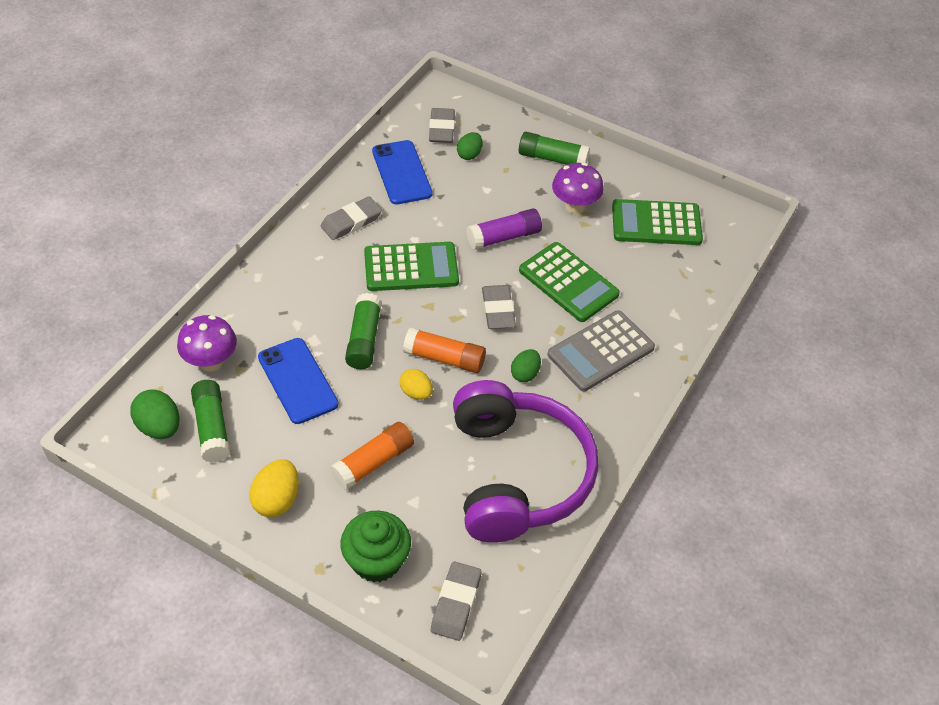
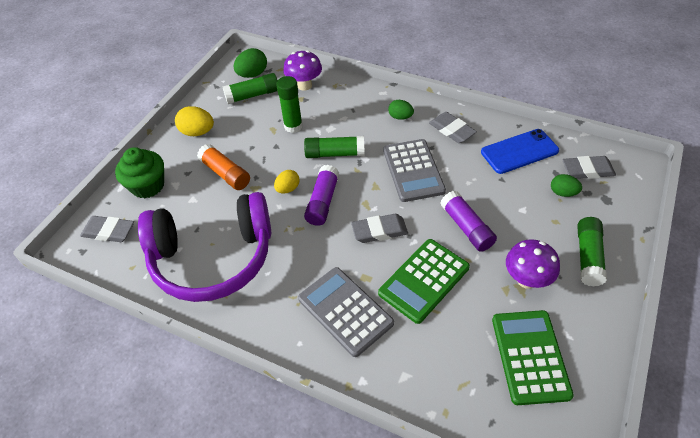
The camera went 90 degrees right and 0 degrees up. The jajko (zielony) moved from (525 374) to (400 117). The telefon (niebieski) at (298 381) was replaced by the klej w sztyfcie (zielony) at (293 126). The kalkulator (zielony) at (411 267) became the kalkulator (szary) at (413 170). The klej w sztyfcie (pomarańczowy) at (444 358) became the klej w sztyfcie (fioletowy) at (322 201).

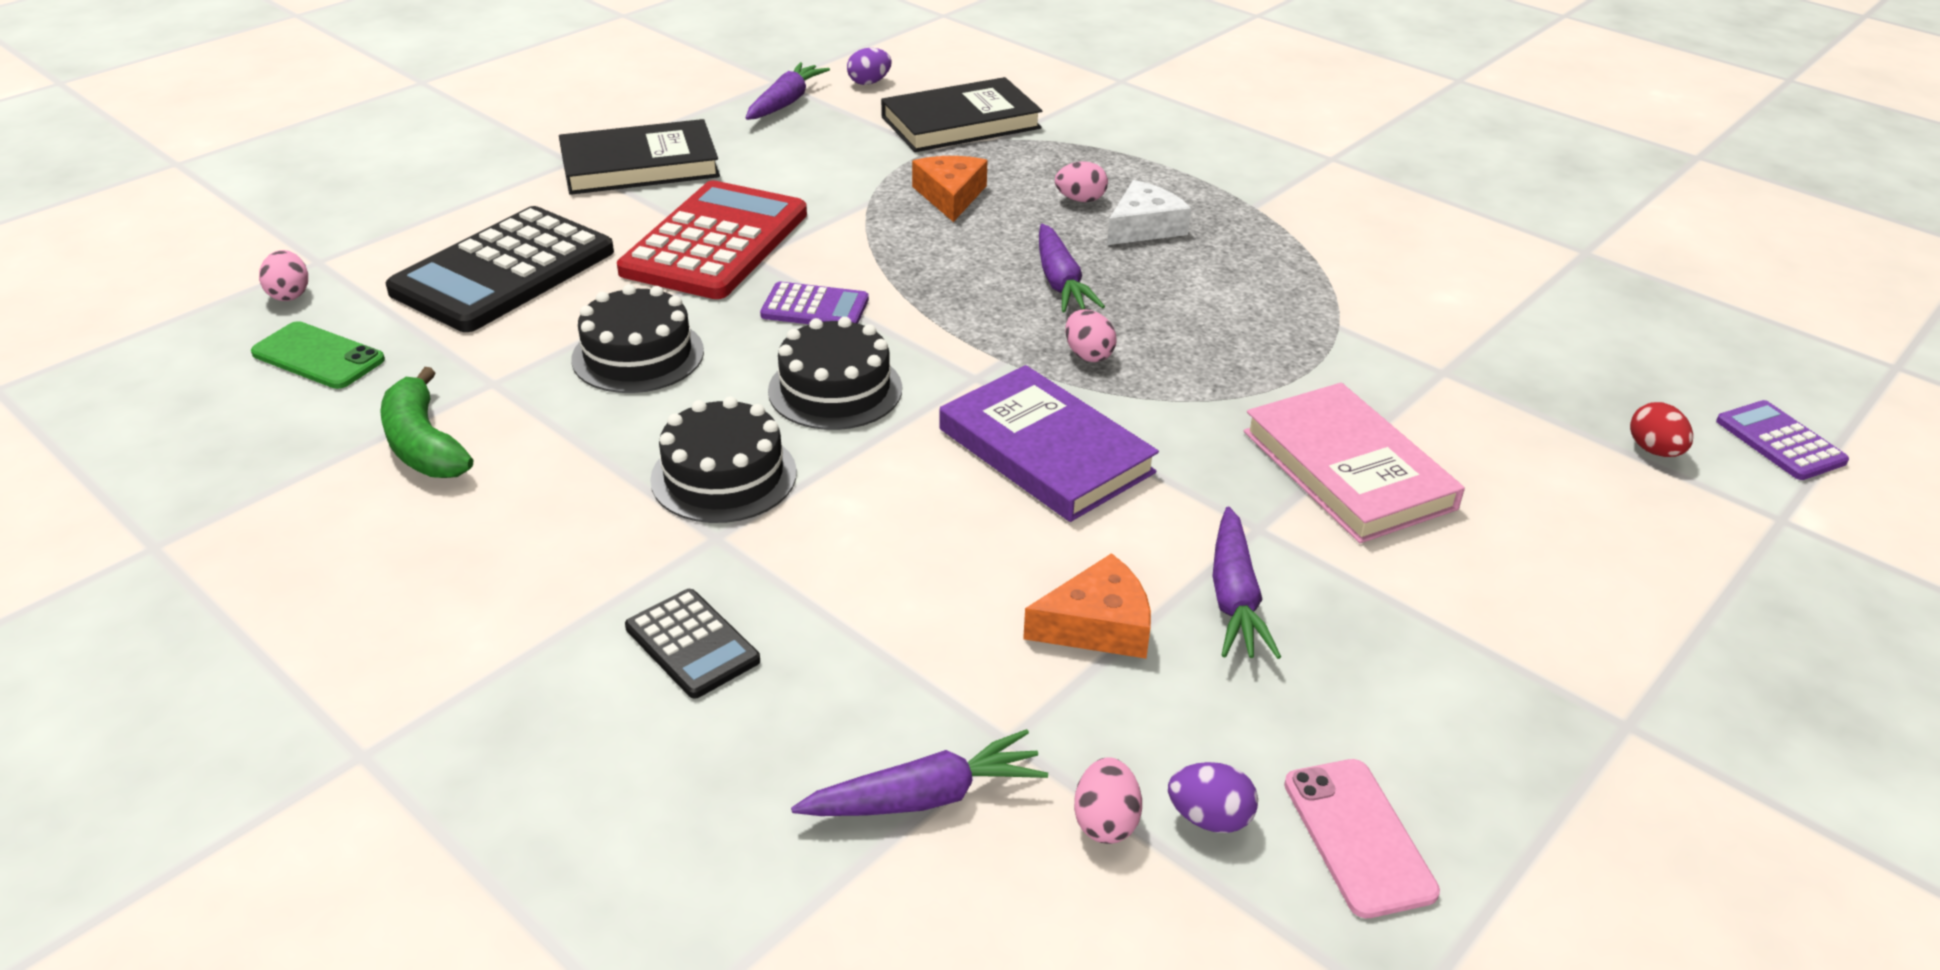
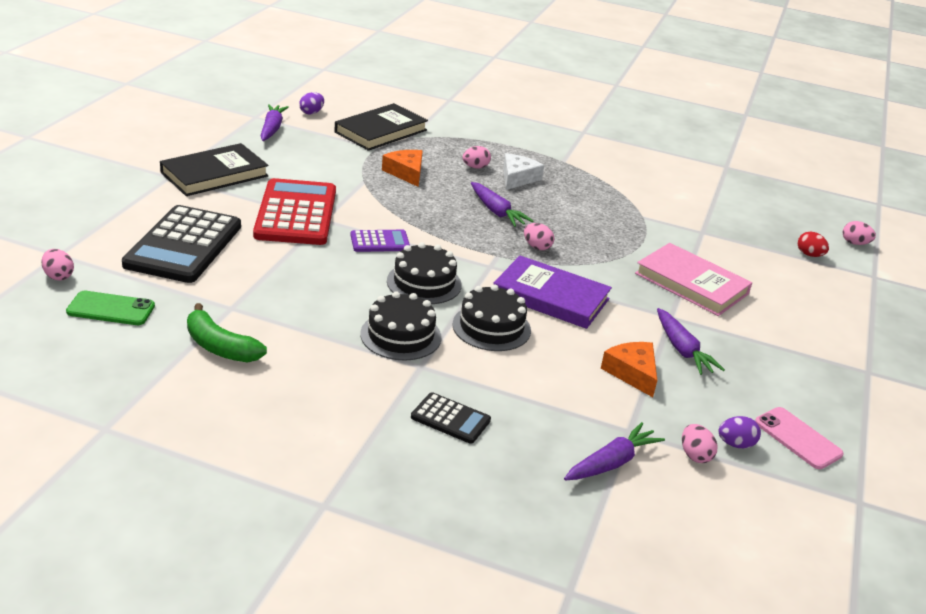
The camera went 25 degrees left and 5 degrees down. The tort (czarny) moved from (638 355) to (491 327). The kalkulator (fioletowy) at (1780 441) was replaced by the jajko (różowy) at (854 243). The ser (pomarańczowy) at (1097 625) turned 75 degrees counterclockwise.

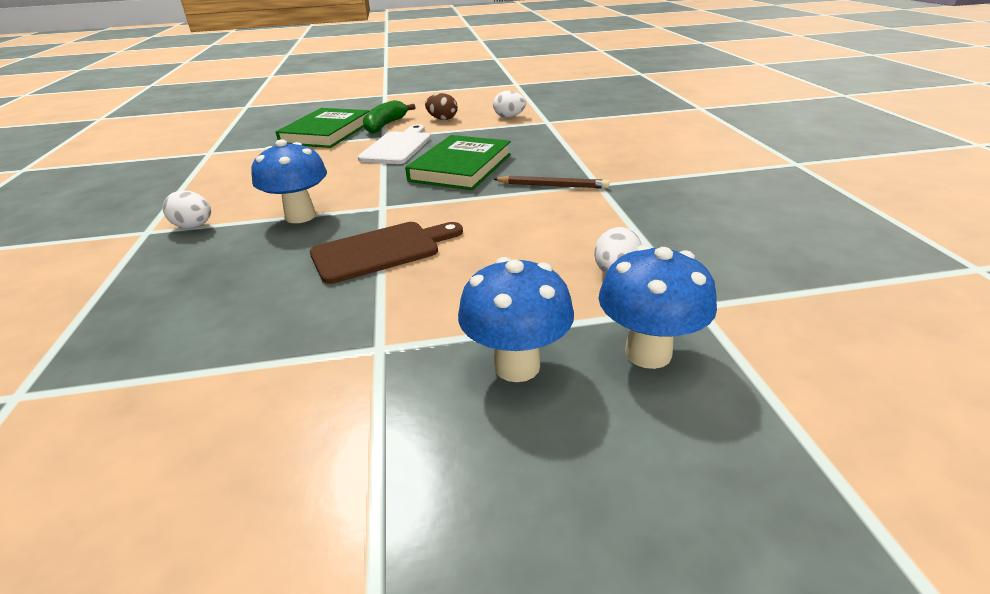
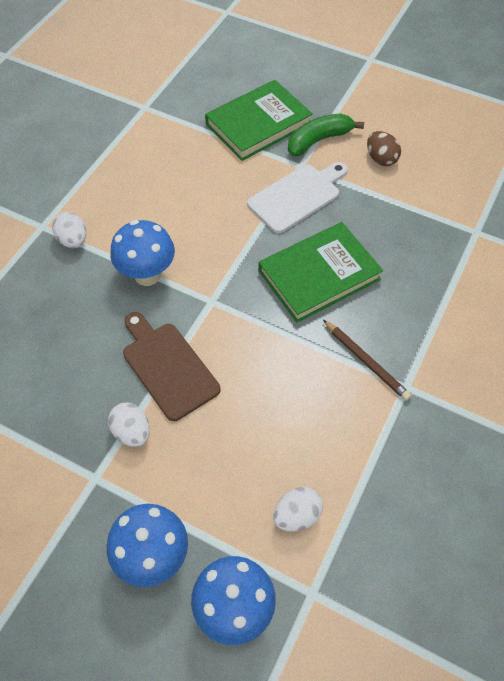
The camera went 35 degrees right and 25 degrees up. The jajko (biały) moved from (509 117) to (132 432). The deska do krojenia (brązowy) at (381 251) turned 135 degrees counterclockwise.

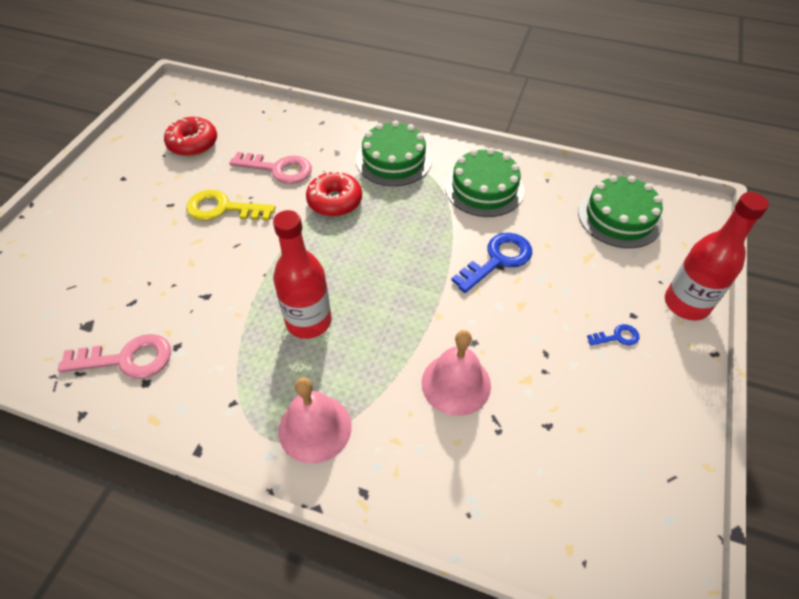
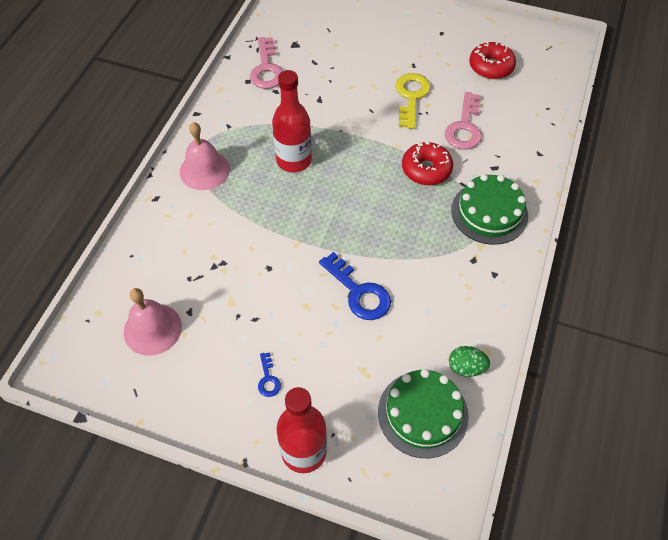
The camera went 90 degrees right and 5 degrees up. The tort (zielony) at (484 188) disappeared. The jajko (zielony) at (466 367) appeared. The dzwonek (różowy) moved from (456 383) to (152 329).

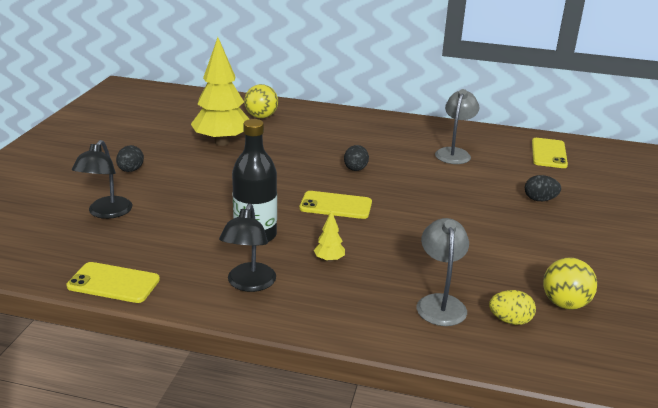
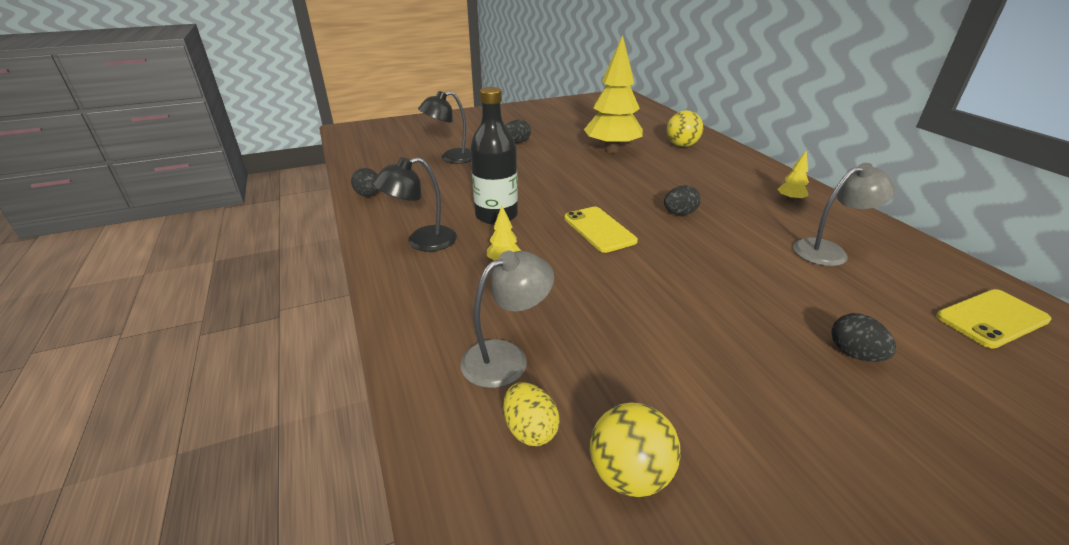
The camera went 55 degrees right and 5 degrees up. The drzewko (żółty) at (790 200) appeared. The telefon (żółty) at (113 283) was replaced by the jajko (czarny) at (368 195).

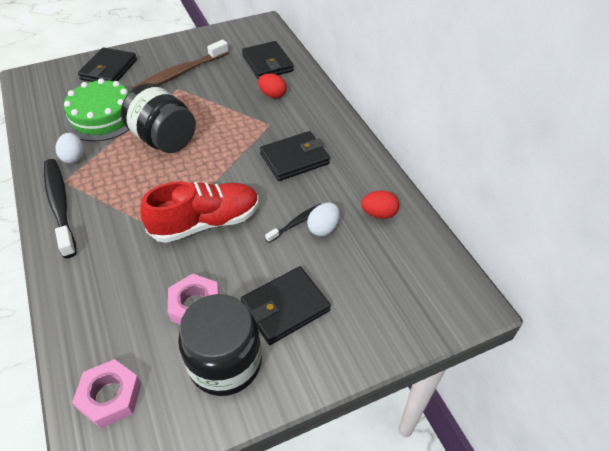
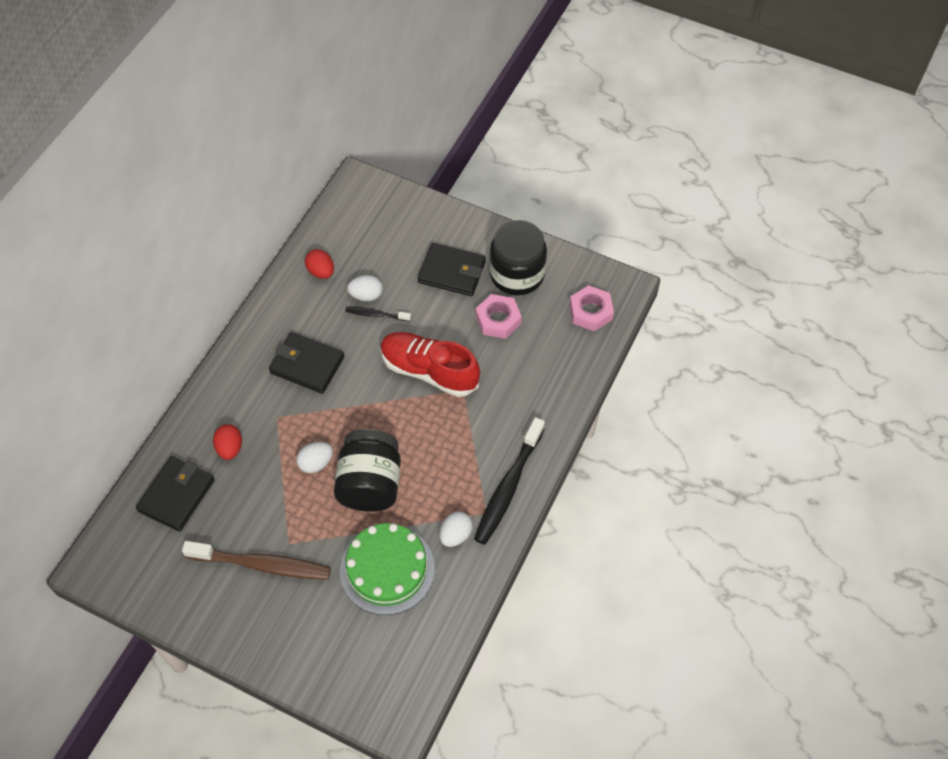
The camera went 130 degrees left and 10 degrees up. The portfel (czarny) at (109 70) disappeared. The jajko (biały) at (316 463) appeared.

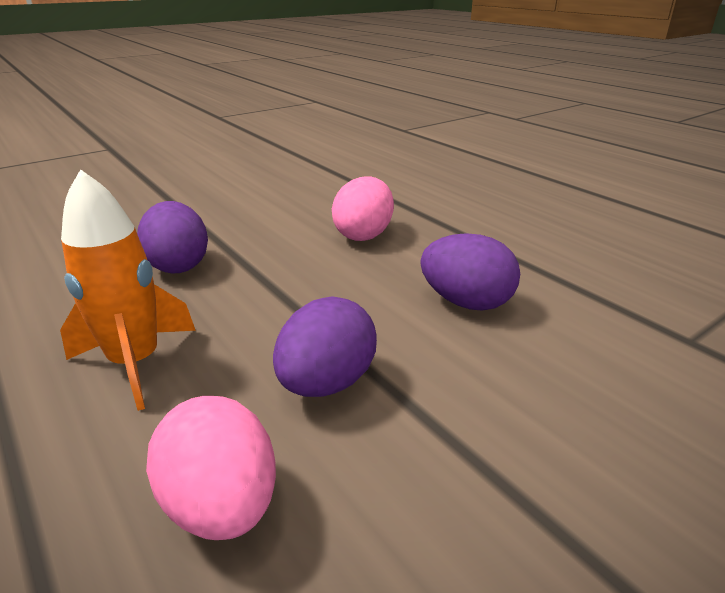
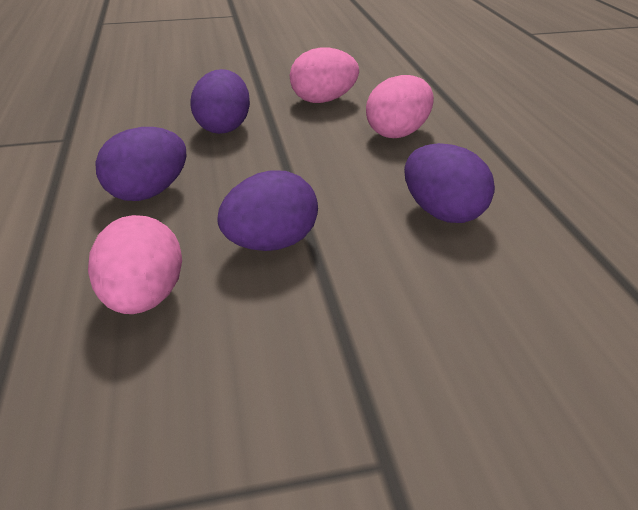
The camera went 25 degrees right and 5 degrees up. The jajko (różowy) at (323 100) appeared. The rakieta (pomarańczowy) at (136 362) was replaced by the jajko (fioletowy) at (148 193).

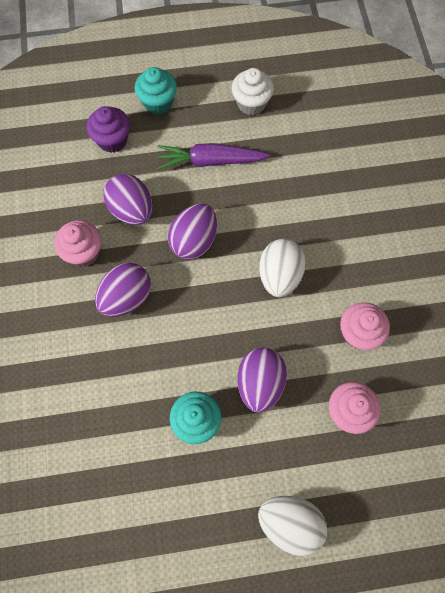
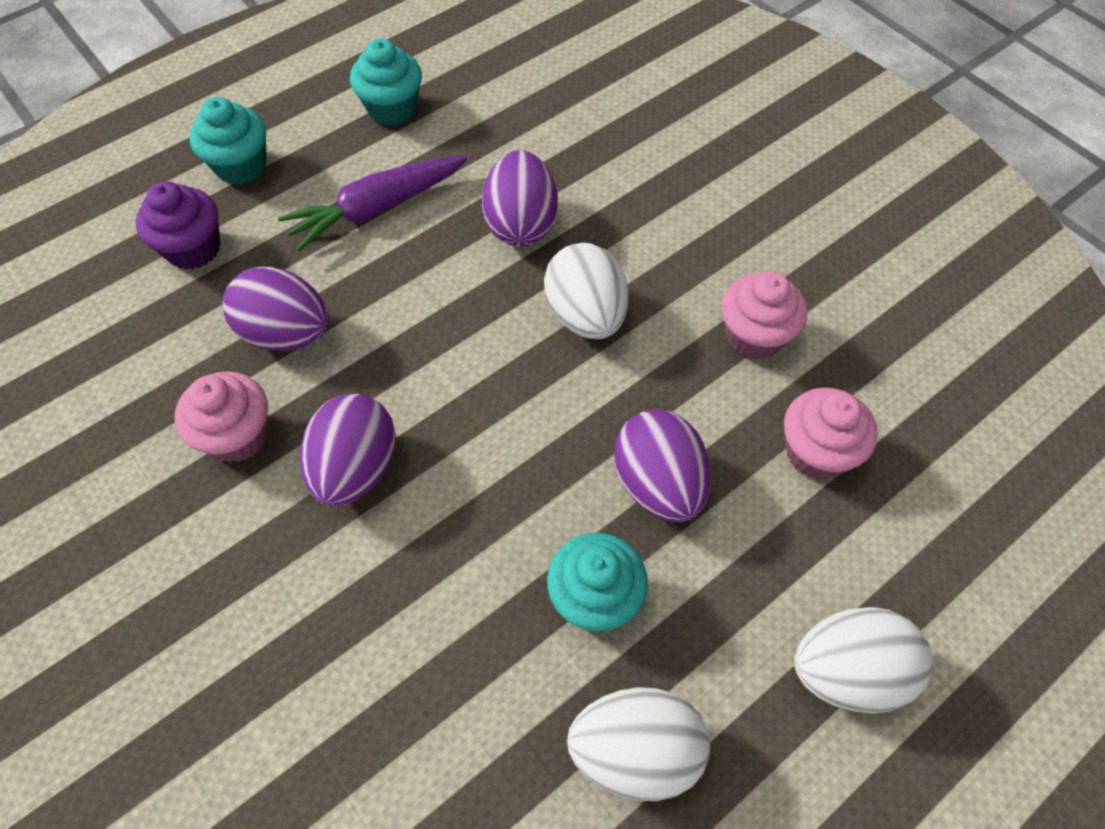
The camera went 30 degrees left and 10 degrees down. The jajko (biały) at (635 750) appeared. The jajko (fioletowy) moved from (194 241) to (521 224). The muffinka (biały) at (251 103) became the muffinka (turkusowy) at (392 109).

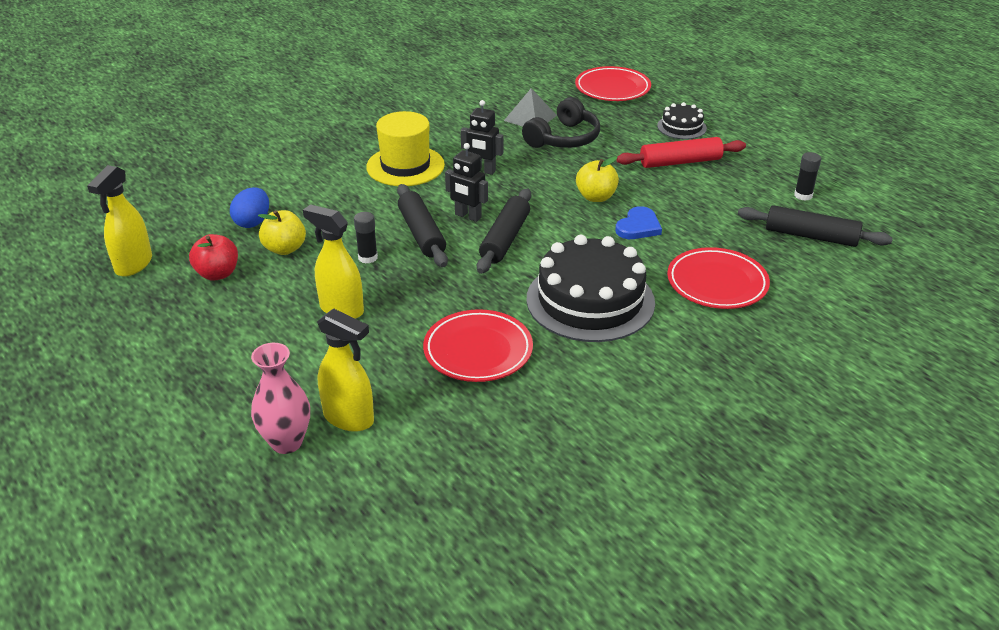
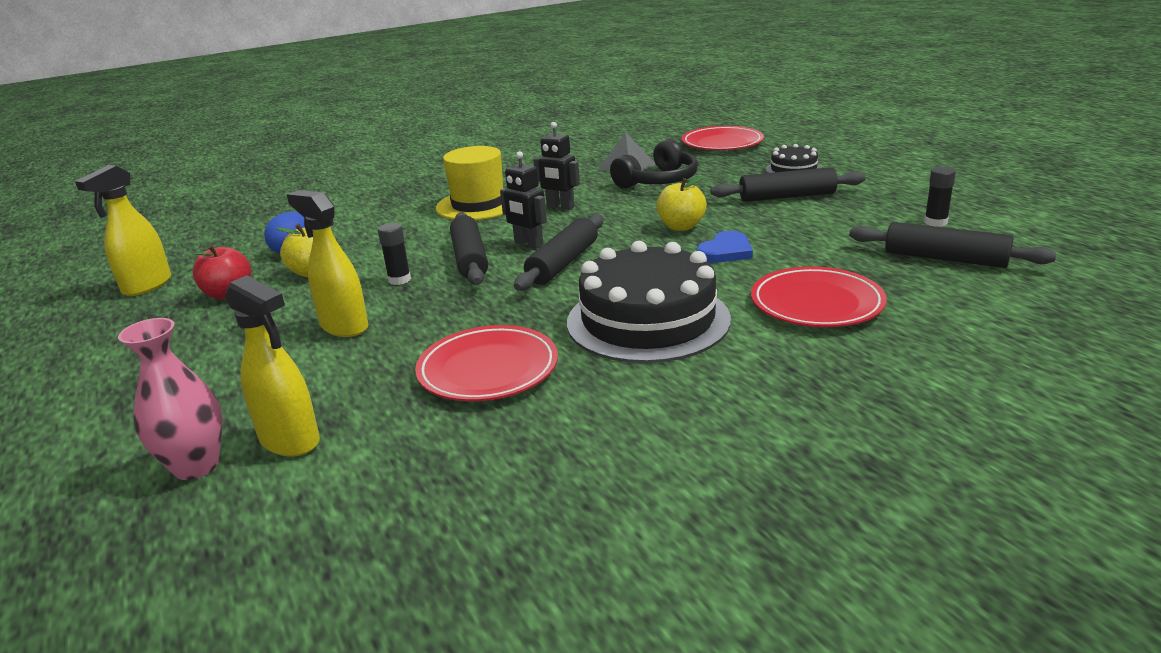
The camera went 10 degrees right and 10 degrees down. The wałek do ciasta (czerwony) at (680 162) became the wałek do ciasta (czarny) at (787 197).

